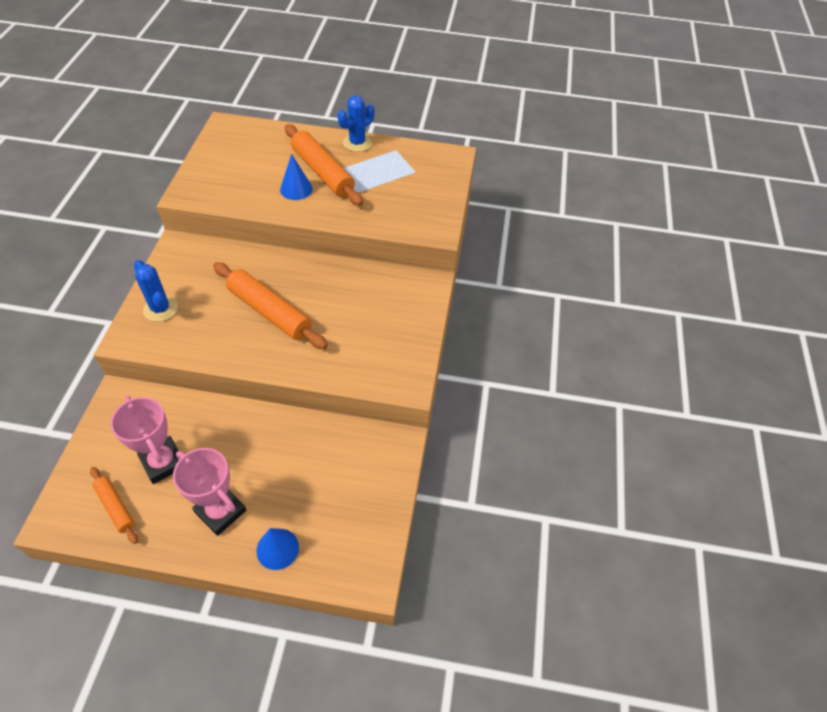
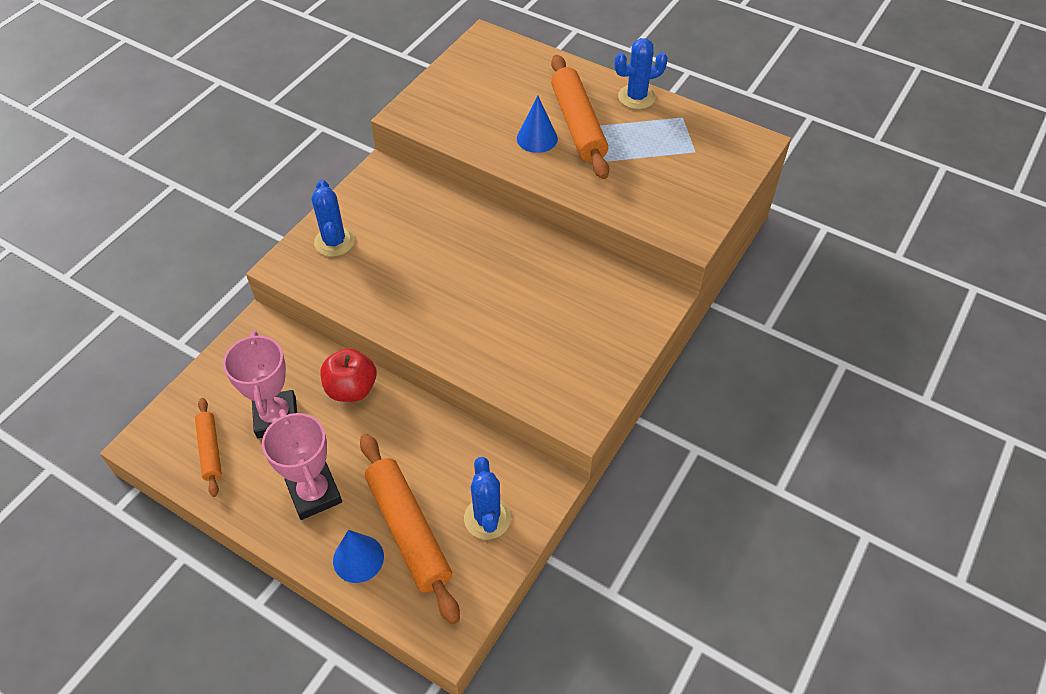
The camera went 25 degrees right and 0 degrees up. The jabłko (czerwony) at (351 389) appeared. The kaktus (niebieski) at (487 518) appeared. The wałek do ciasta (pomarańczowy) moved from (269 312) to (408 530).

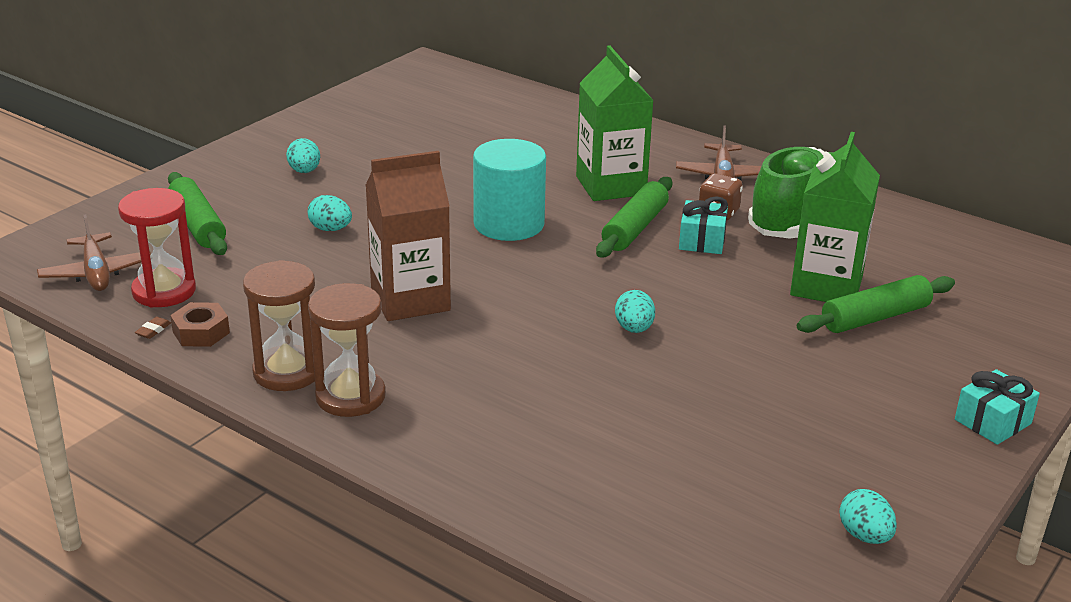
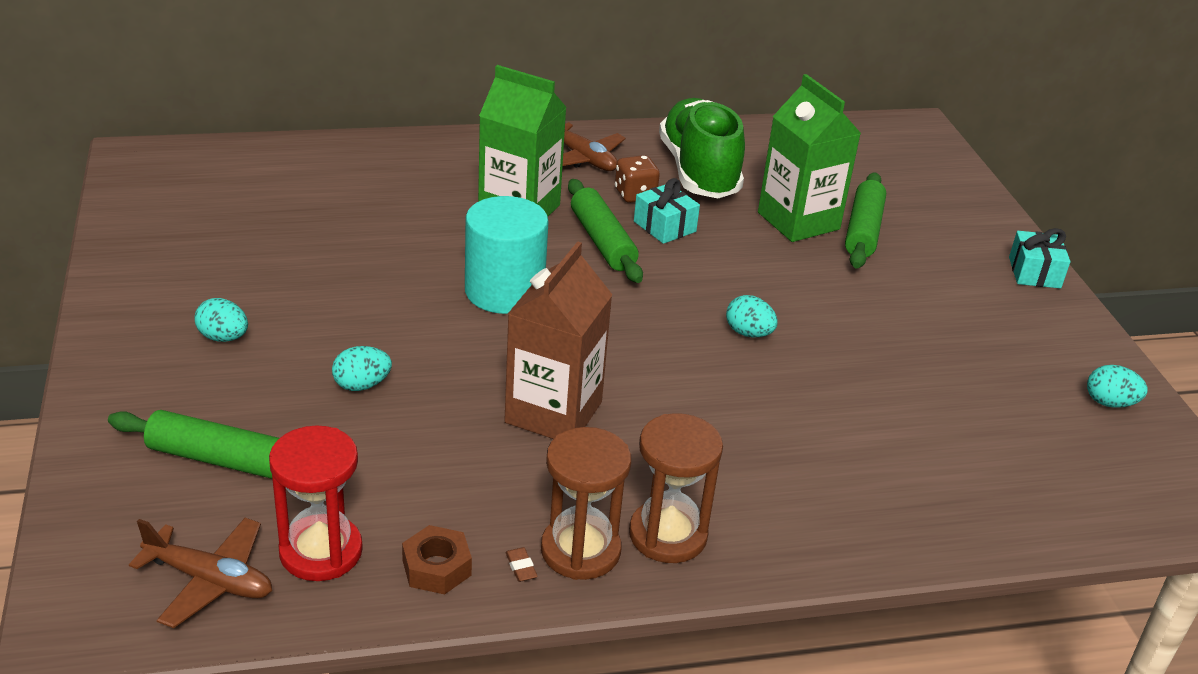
The camera went 50 degrees left and 5 degrees up. The gumka do mazania (brązowy) moved from (153 330) to (521 567).

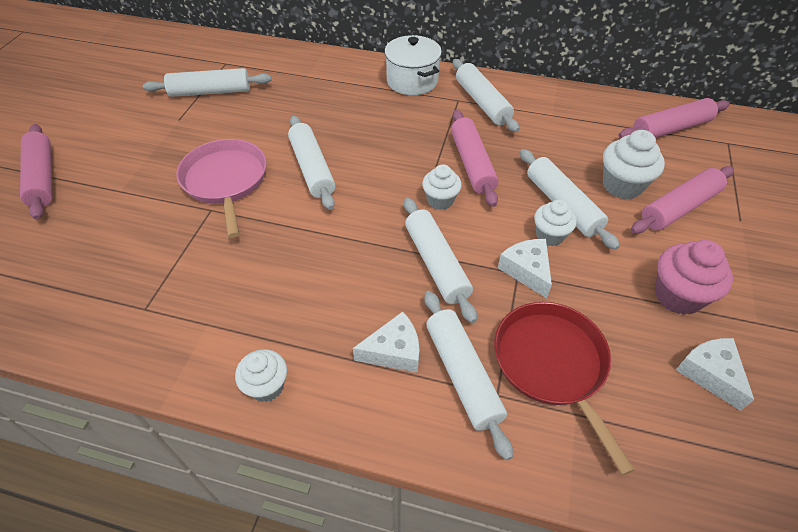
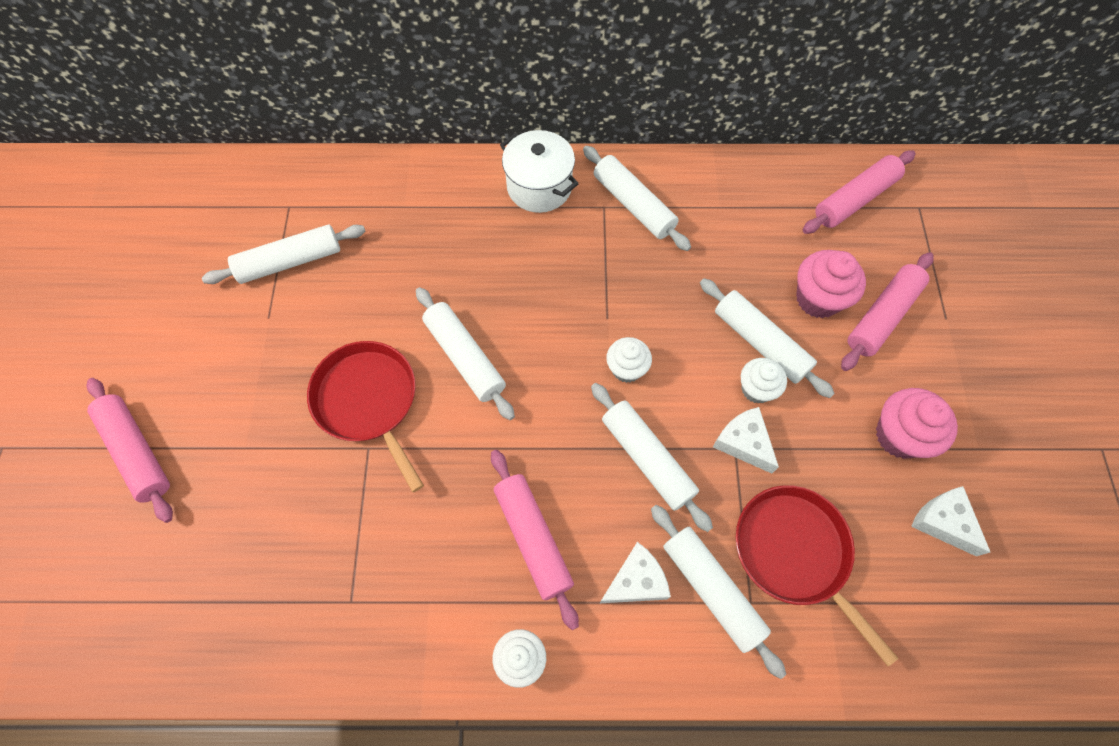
The camera went 15 degrees left and 15 degrees up. The wałek do ciasta (różowy) moved from (472 164) to (533 538). The patelnia (różowy) at (225 181) became the patelnia (czerwony) at (368 401). The muffinka (biały) at (622 186) became the muffinka (różowy) at (818 299).

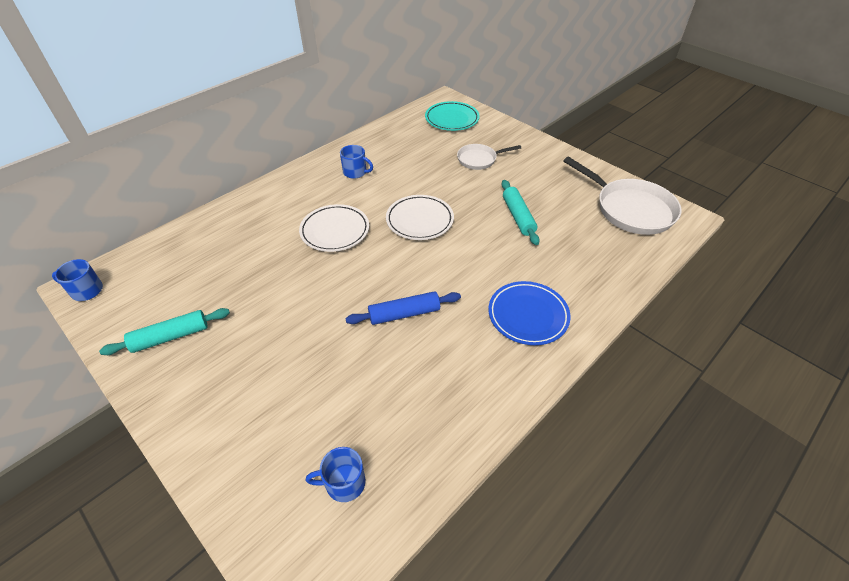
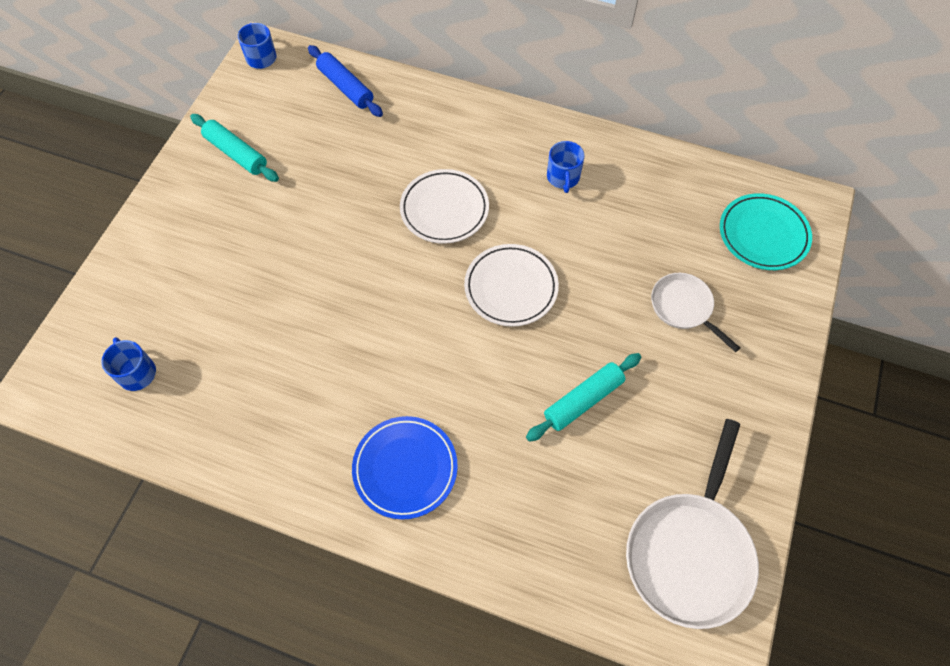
The camera went 65 degrees right and 15 degrees up. The wałek do ciasta (niebieski) moved from (404 314) to (345 87).

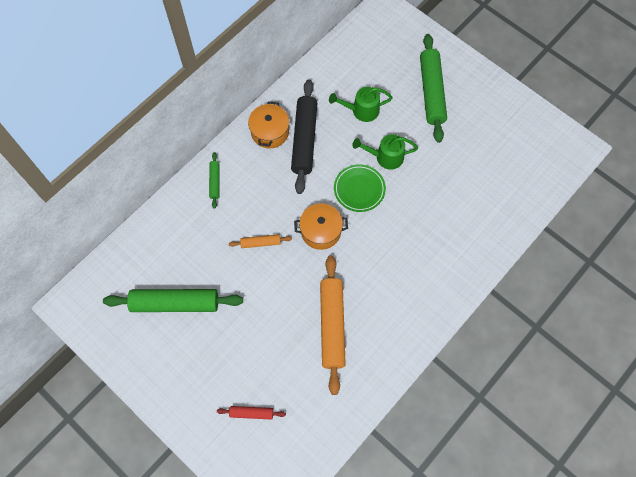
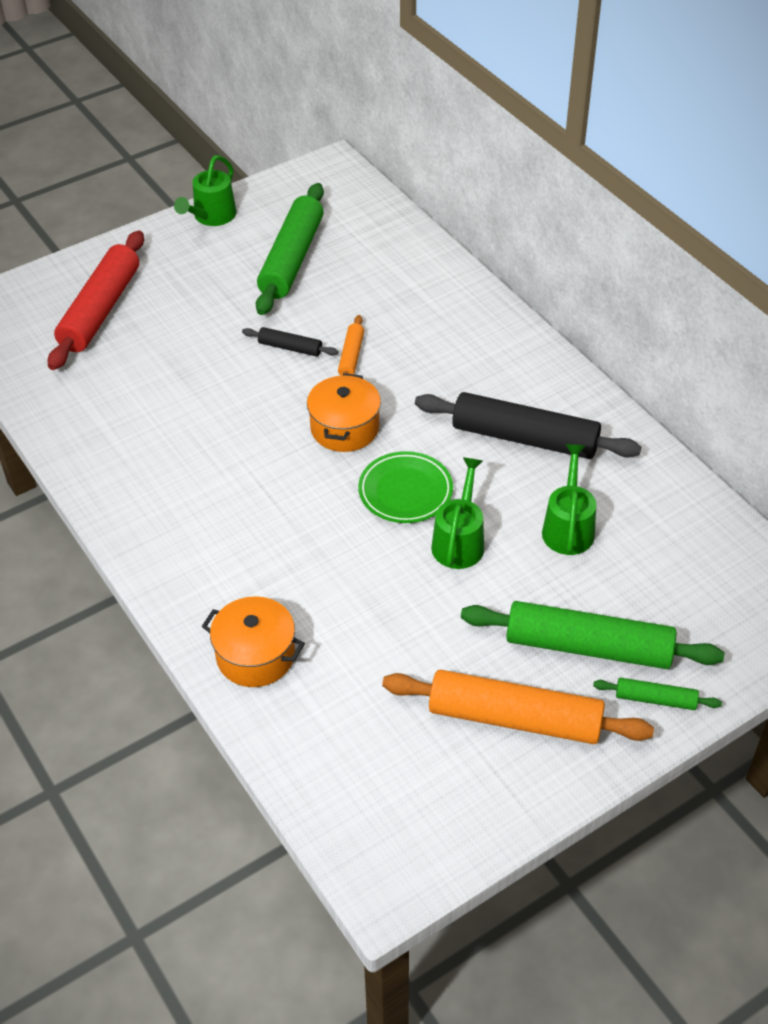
The camera went 105 degrees right and 20 degrees down. The konewka (zielony) at (211 217) appeared. The wałek do ciasta (czarny) at (290 348) appeared. The wałek do ciasta (zielony) moved from (214 182) to (655 699). The garnek (pomarańczowy) moved from (270 132) to (255 656). The wałek do ciasta (pomarańczowy) moved from (332 325) to (514 718). The wałek do ciasta (czerwony) at (251 413) changed to 2.12 times the size.

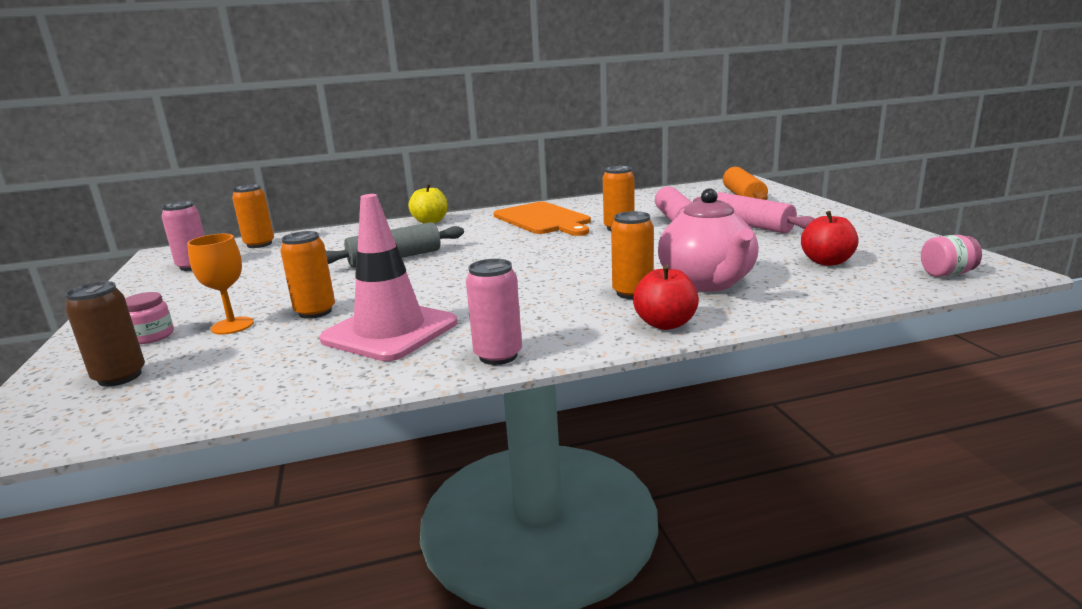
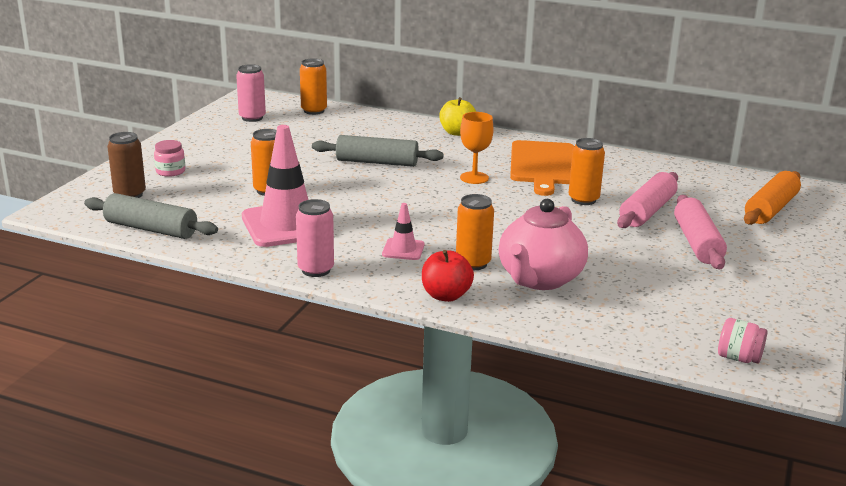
The camera went 35 degrees right and 5 degrees up. The jabłko (czerwony) at (827 262) disappeared. The wałek do ciasta (szary) at (151 229) appeared. The pachołek (różowy) at (403 249) appeared. The kielich (pomarańczowy) moved from (232 326) to (474 178).

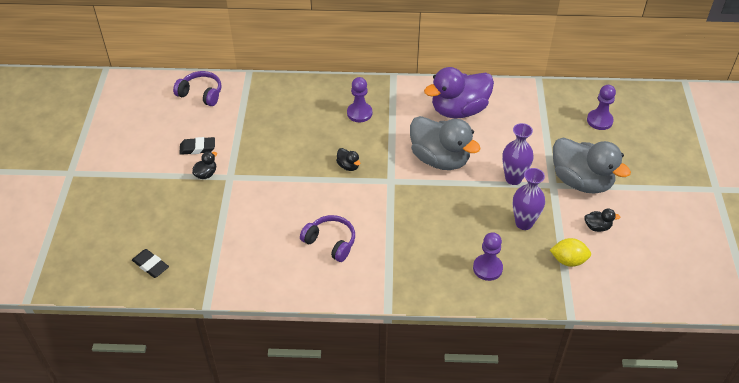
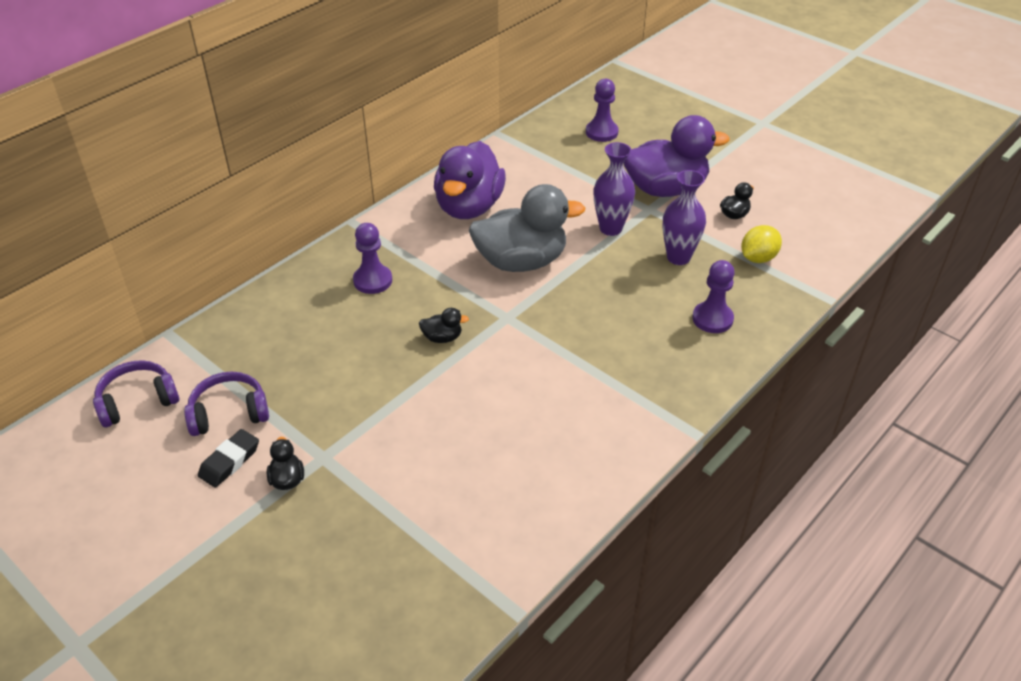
The camera went 50 degrees left and 5 degrees down. The gumka do mazania (czarny) at (150 265) disappeared. The słuchawki (fioletowy) moved from (330 242) to (229 413). The kaczka (szary) at (581 181) became the kaczka (fioletowy) at (665 189).

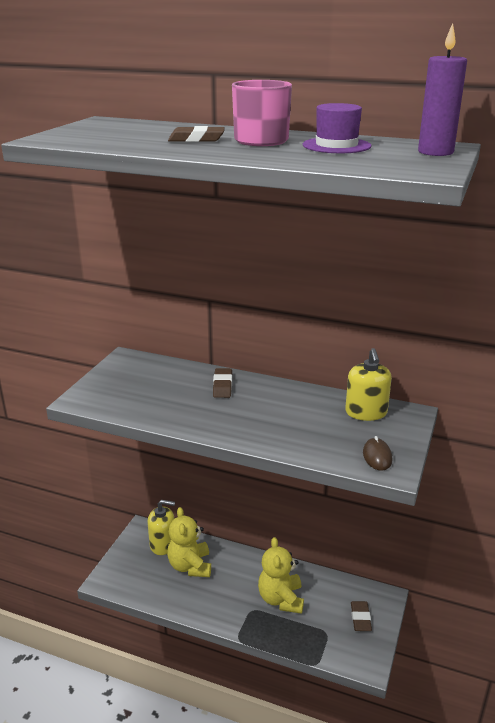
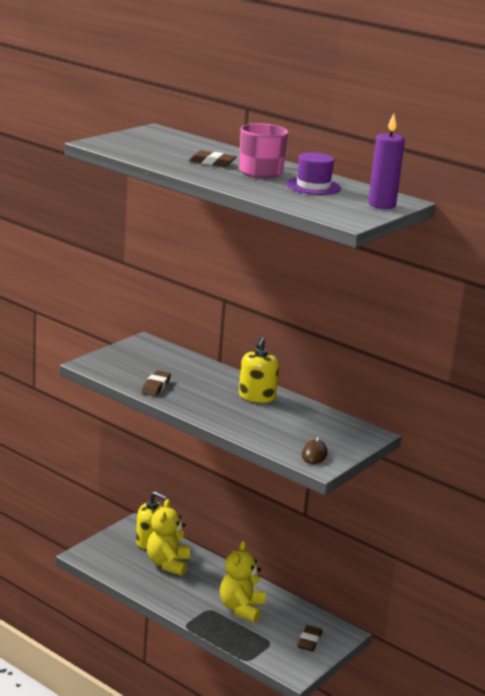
The camera went 15 degrees right and 5 degrees down. The gumka do mazania (brązowy) moved from (222 386) to (156 386). The dozownik mydła (żółty) moved from (366 412) to (257 396).

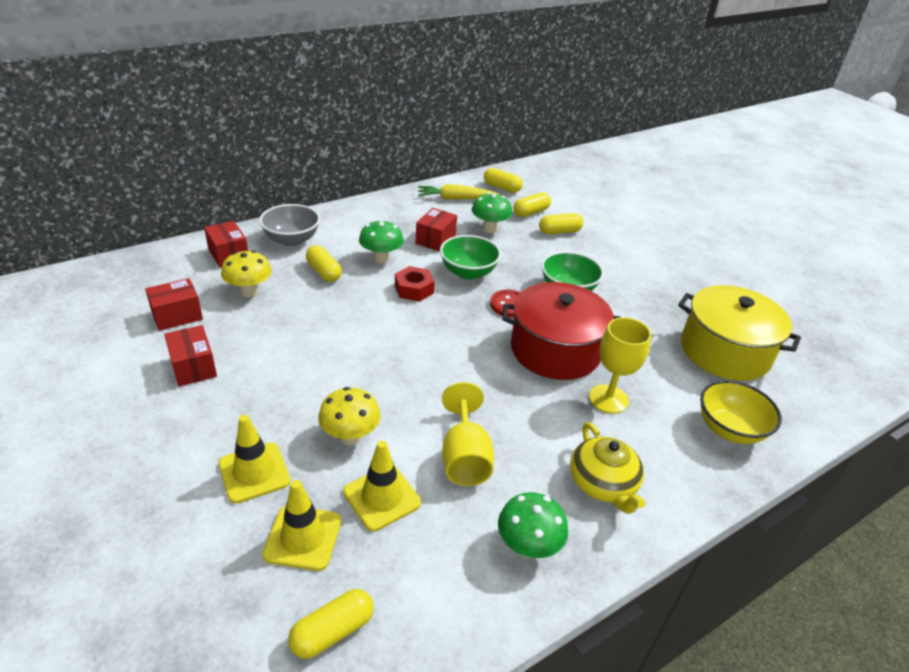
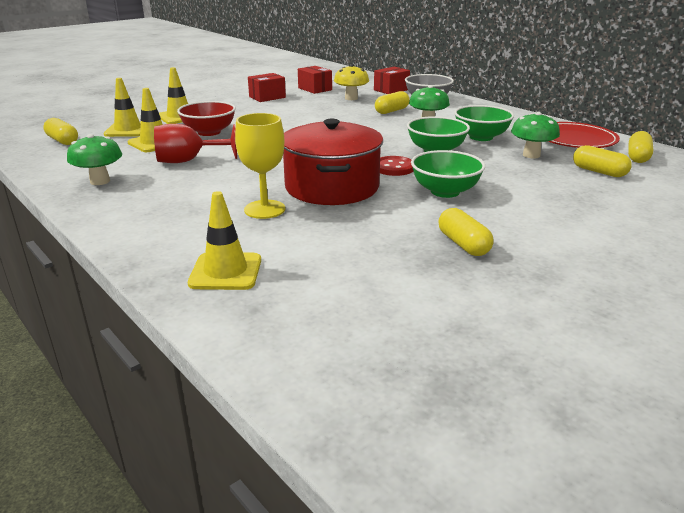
The camera went 85 degrees right and 10 degrees down. The nakrętka (czerwony) at (414 289) disappeared. The imbryk (żółty) at (603 484) disappeared. The garnek (żółty) at (724 351) disappeared. The kapsułka (żółty) moved from (559 231) to (463 244). The grzyb (żółty) at (350 436) was replaced by the miska (czerwony) at (209 132). The pudełko (czerwony) at (435 240) was replaced by the miska (zielony) at (481 137). The marchewka (żółty) at (455 199) was replaced by the talerz (czerwony) at (575 139). The miska (żółty) at (729 429) was replaced by the pachołek (żółty) at (226 272). The kielich (żółty) at (465 457) became the kielich (czerwony) at (188 161).

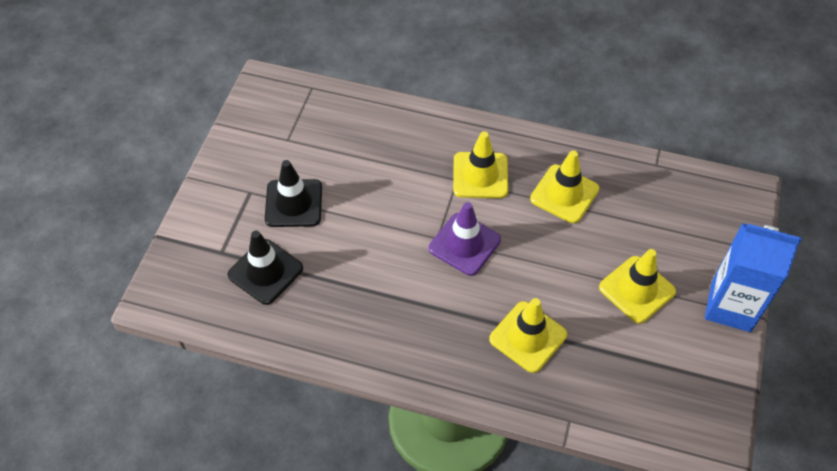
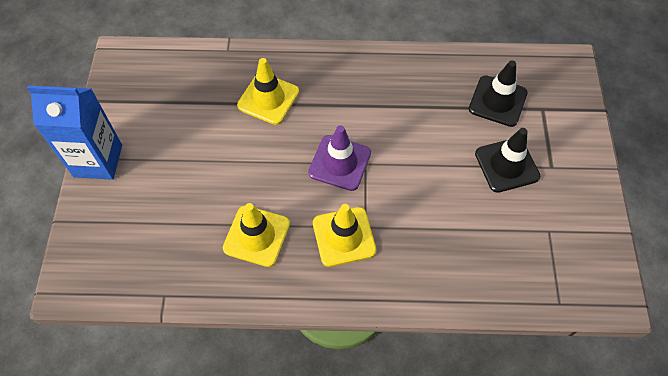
The camera went 165 degrees right and 5 degrees up. The pachołek (żółty) at (637 289) disappeared.

